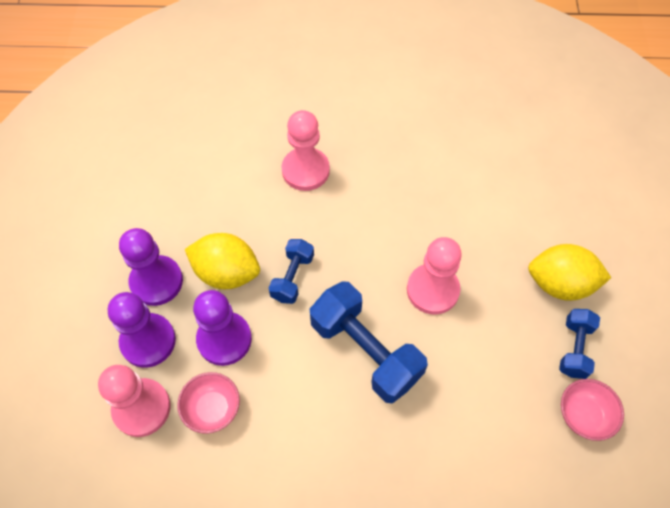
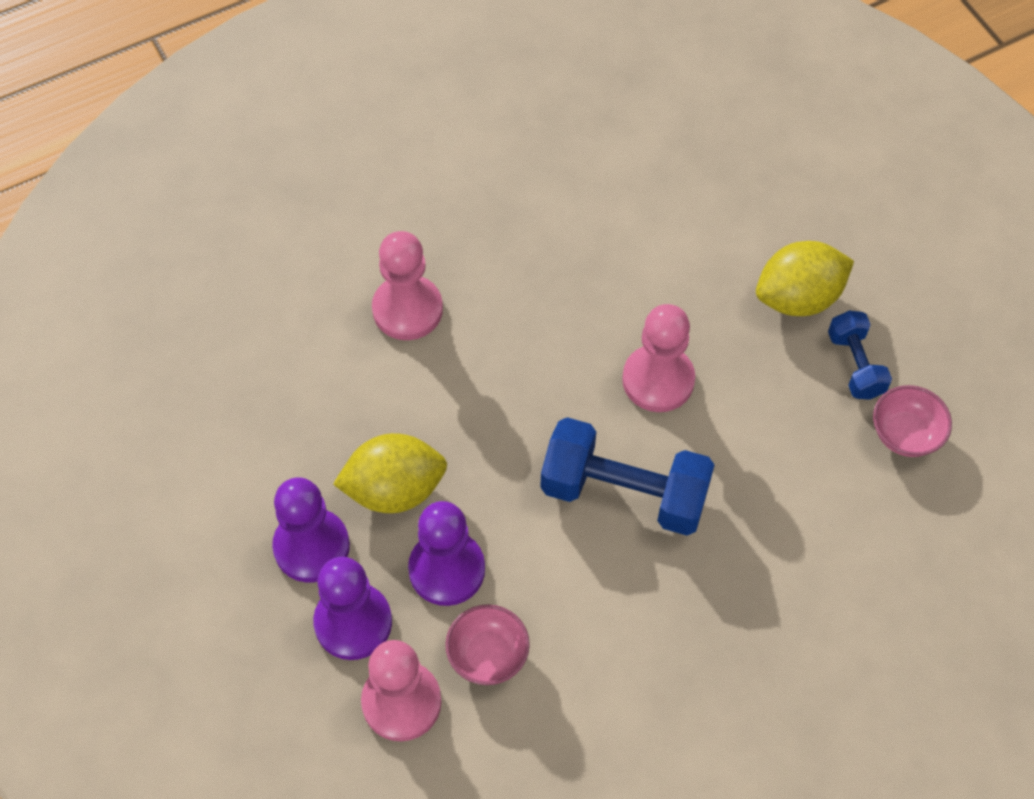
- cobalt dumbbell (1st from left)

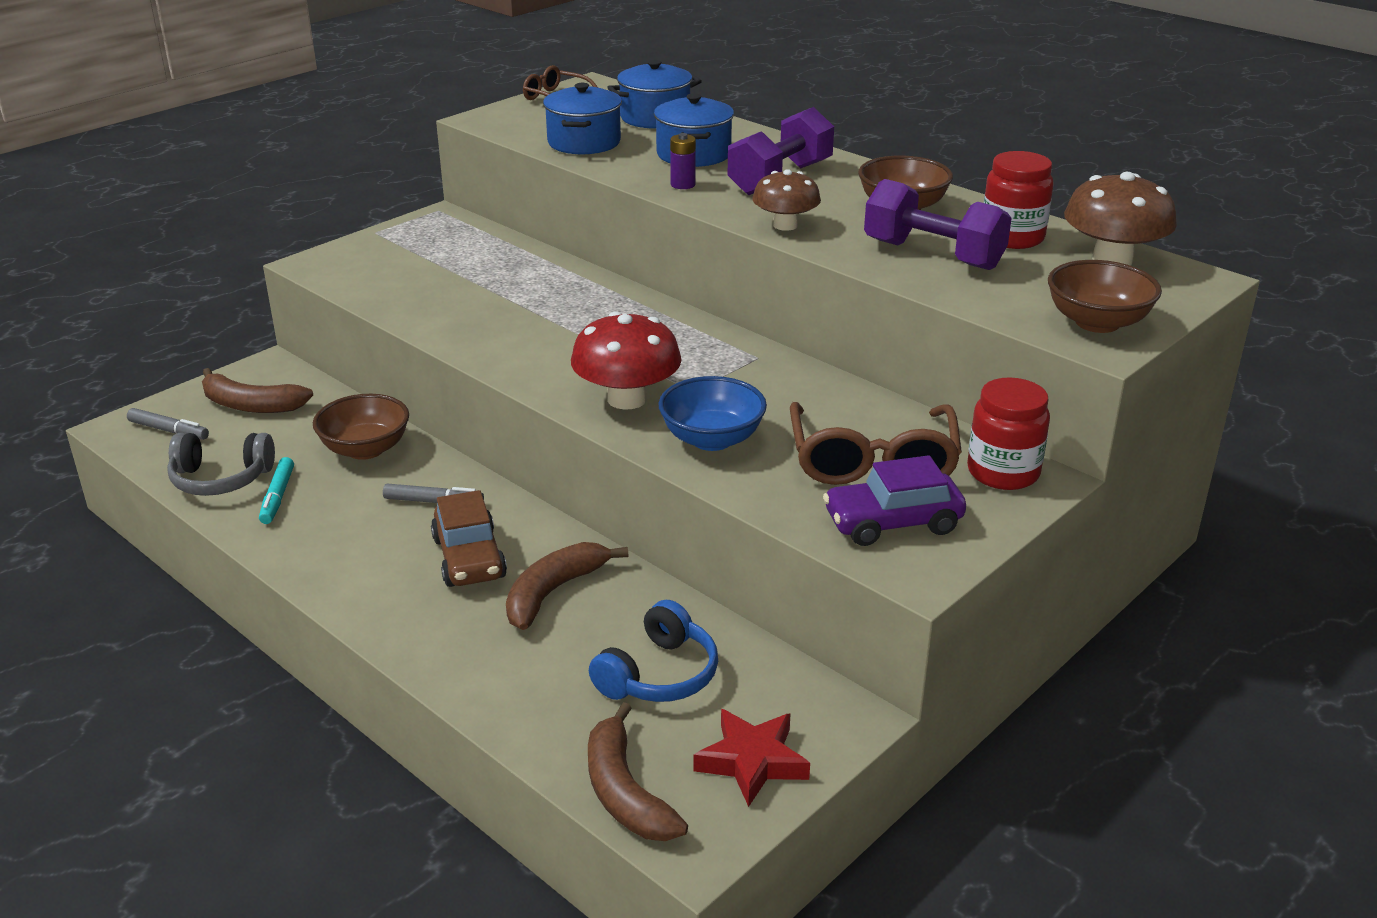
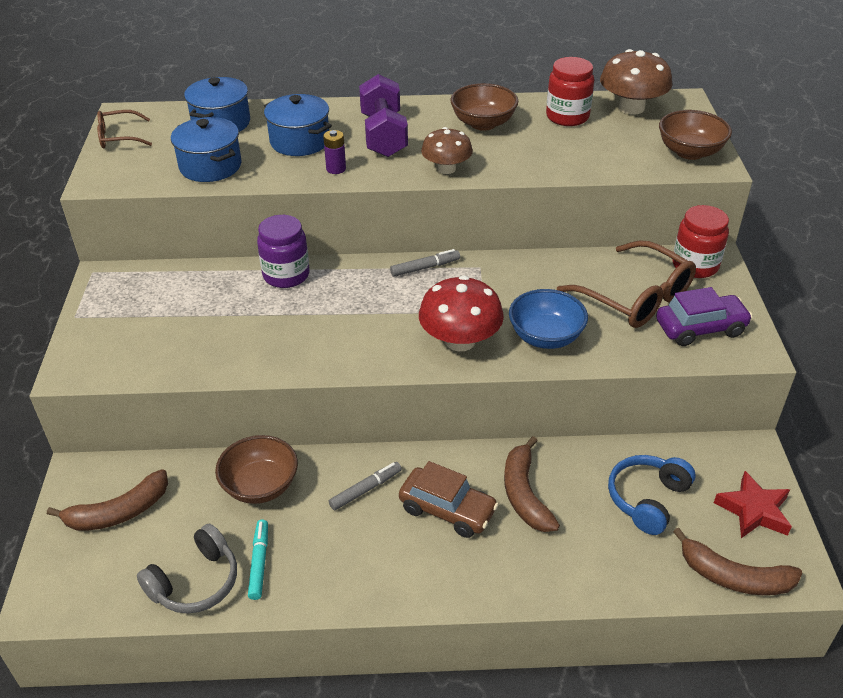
- purple dumbbell (2nd from left)
~ gray felt pen (1st from left in the first image) to gray felt pen (2nd from left)
~ purple car 135 degrees counterclockwise
~ aqua felt pen 135 degrees counterclockwise
~ cobalt over-ear headphones 135 degrees counterclockwise
+ purple jar

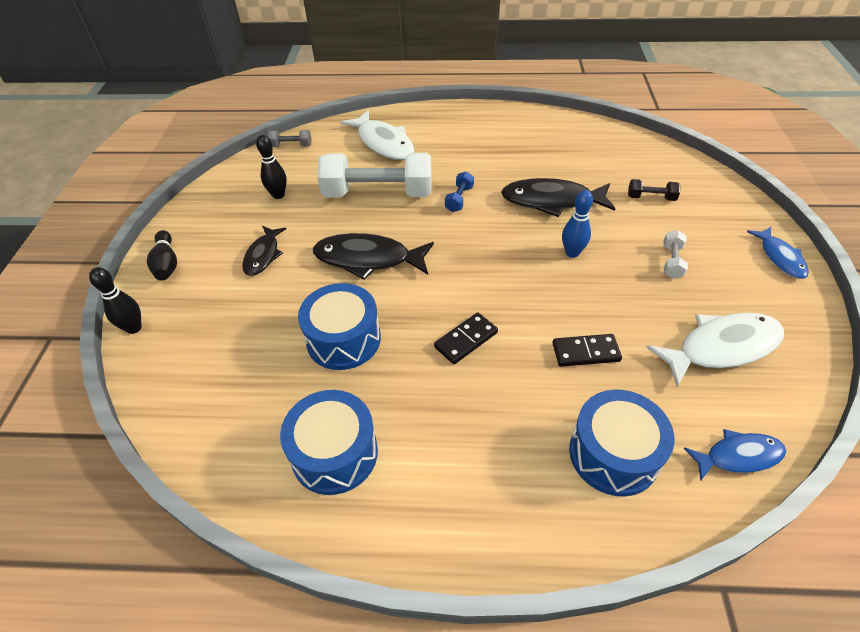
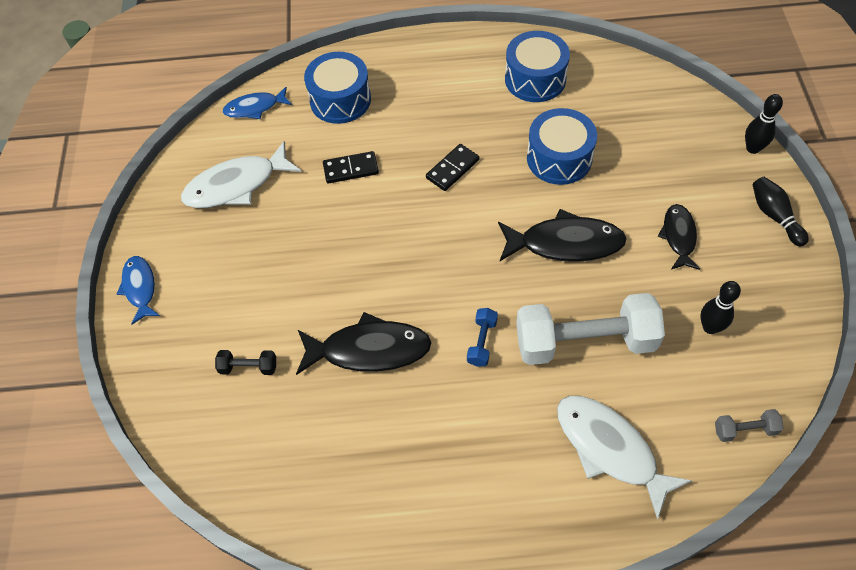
- cobalt skittle
- snow-white dumbbell (2nd from left)

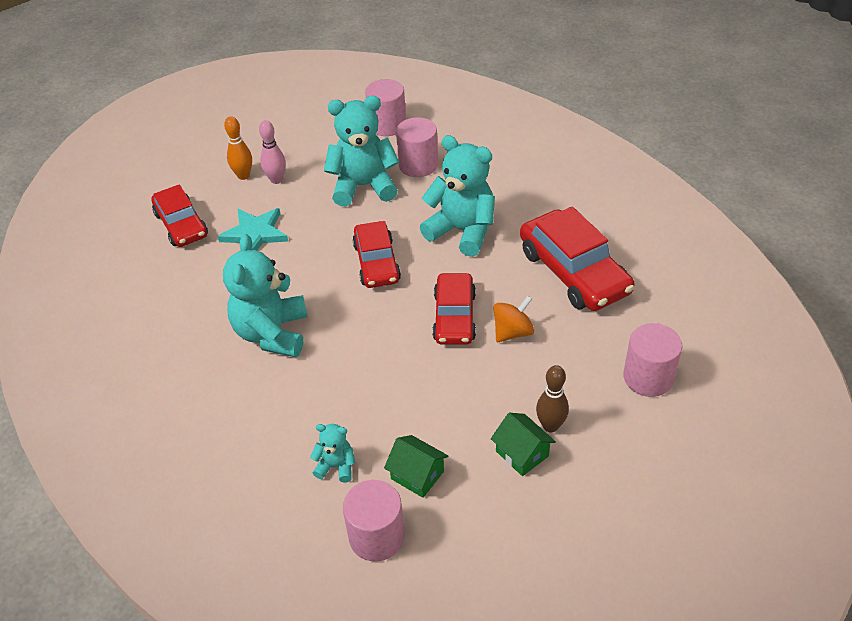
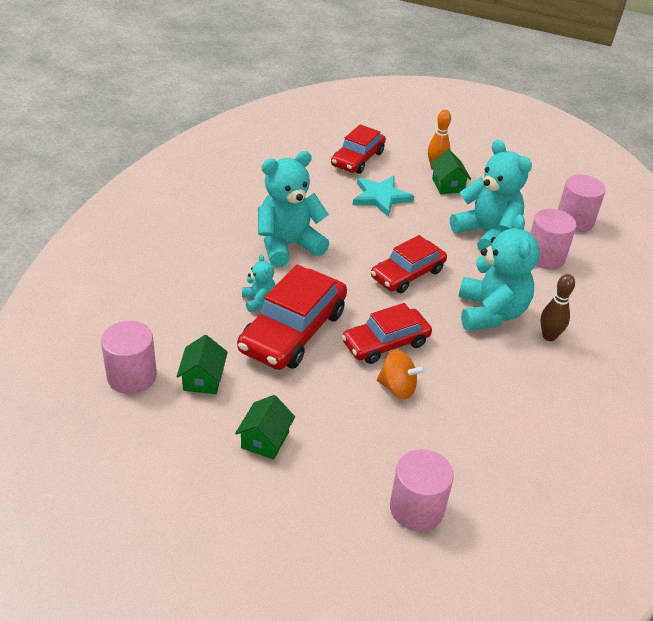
~ rose-pink skittle to green cottage (3rd from left)
~ red car (4th from left in the first image) to red car (1st from left)
~ russet skittle
~ aqua teddy (2nd from left in the first image) to aqua teddy (1st from left)

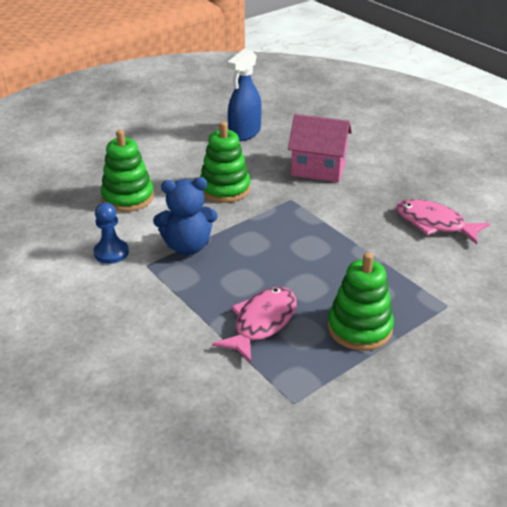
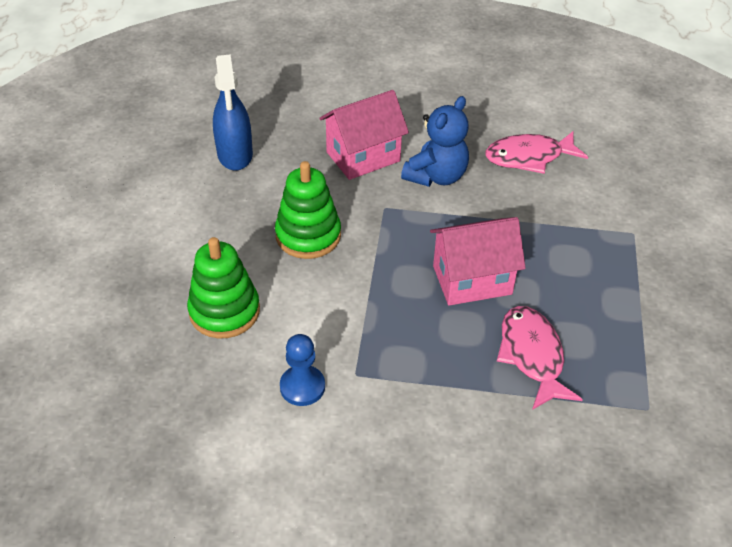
~ cobalt teddy
- green stacking toy (3rd from left)
+ rose-pink cottage (2nd from left)

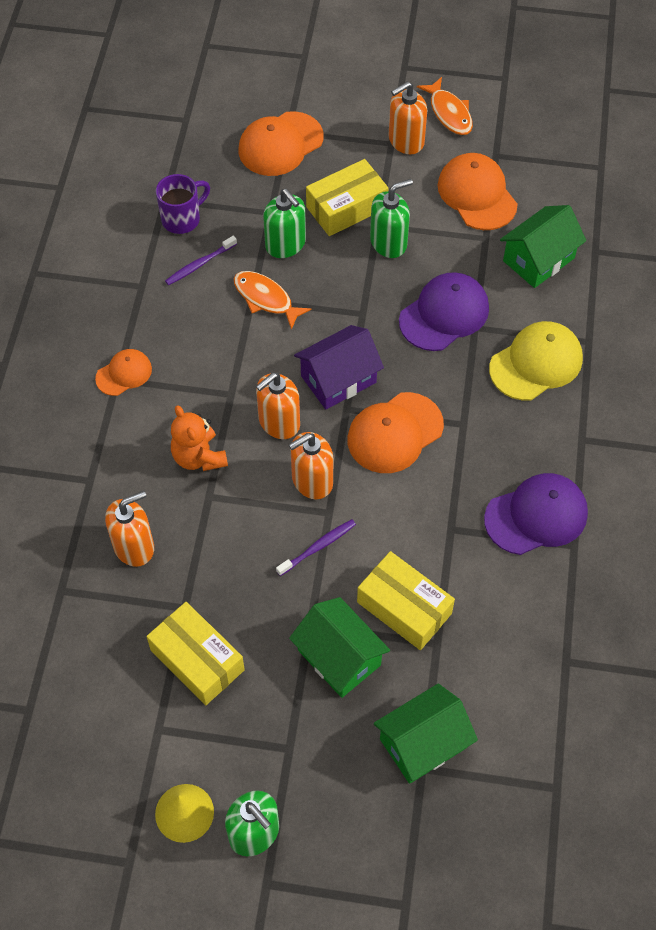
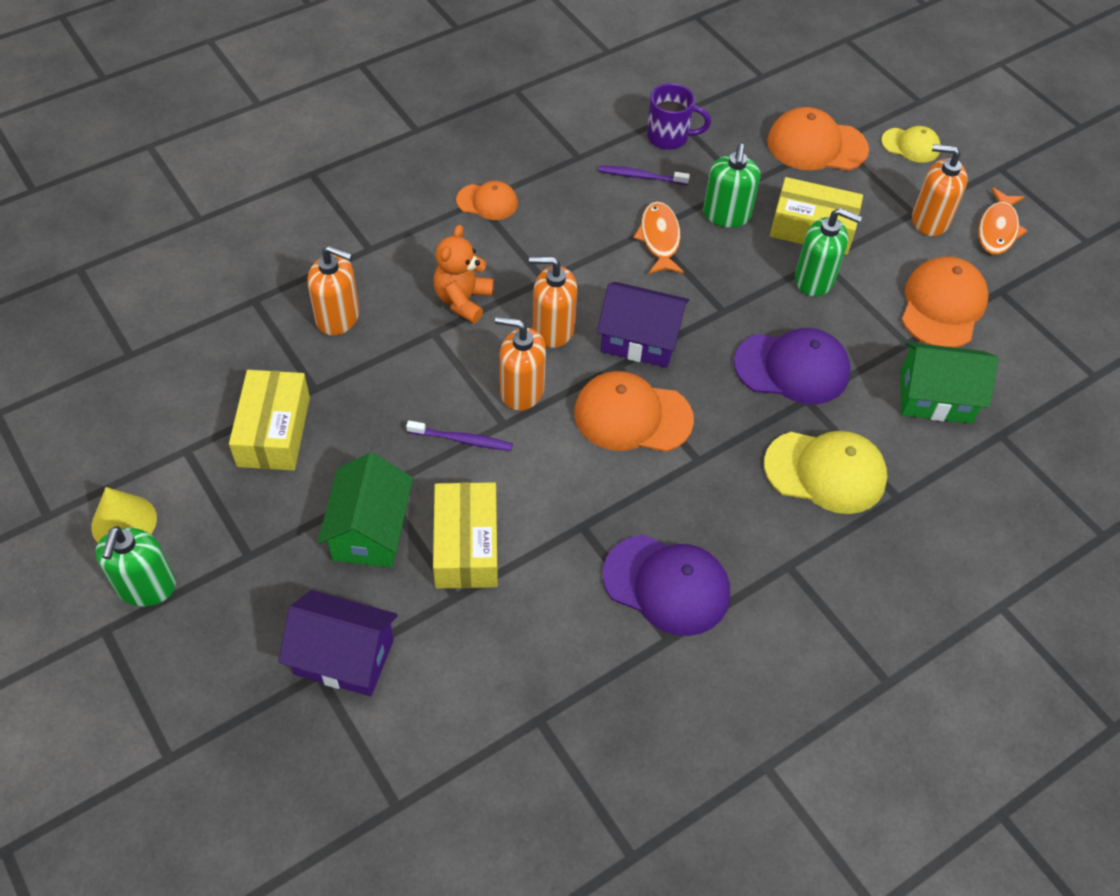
~ green cottage (2nd from left) to purple cottage (1st from left)
+ yellow peaked cap (2nd from left)

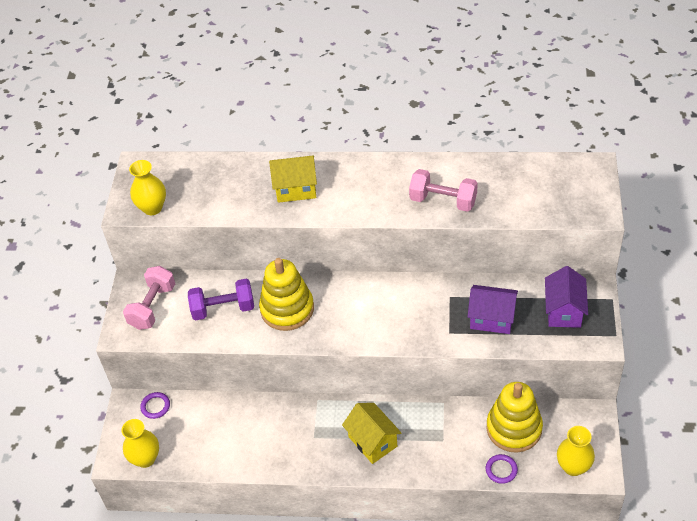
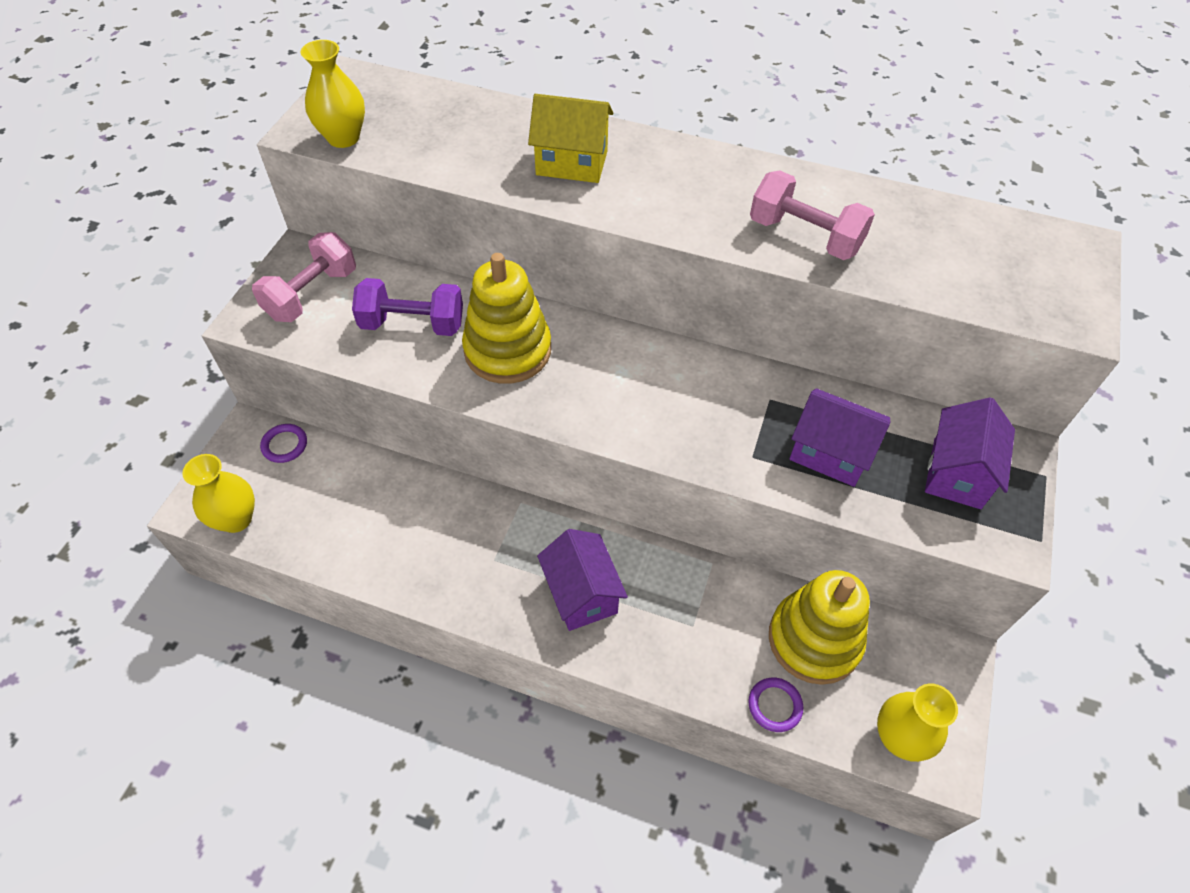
~ yellow cottage (2nd from left) to purple cottage (1st from left)

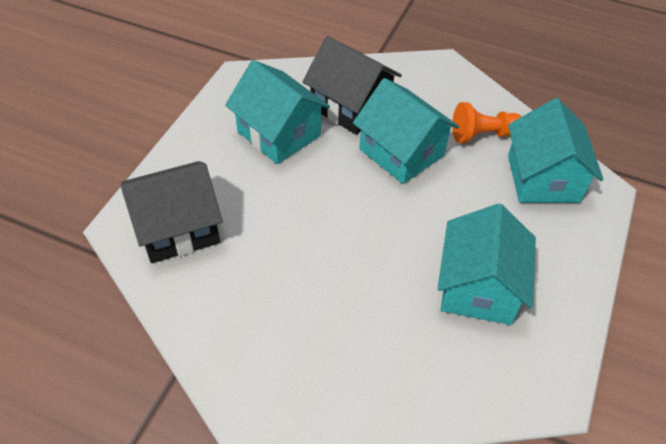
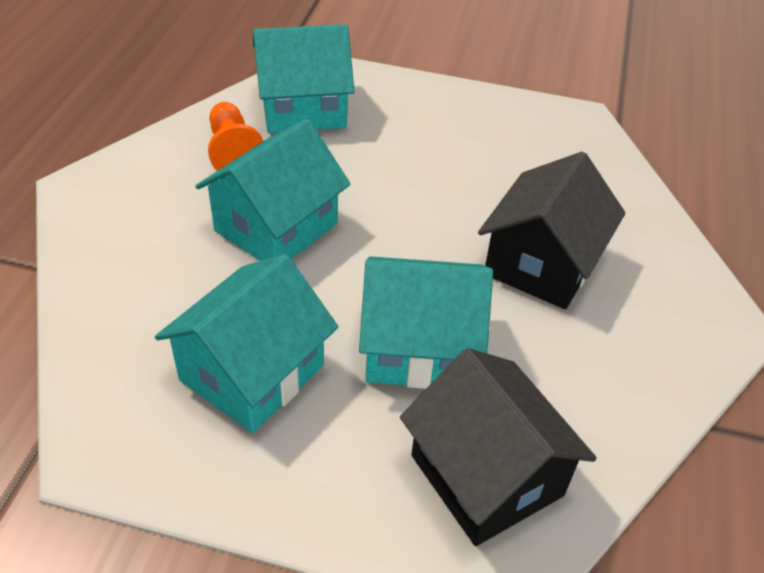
~ black cottage (2nd from left)
~ aqua cottage (3rd from left in the first image) to aqua cottage (4th from left)

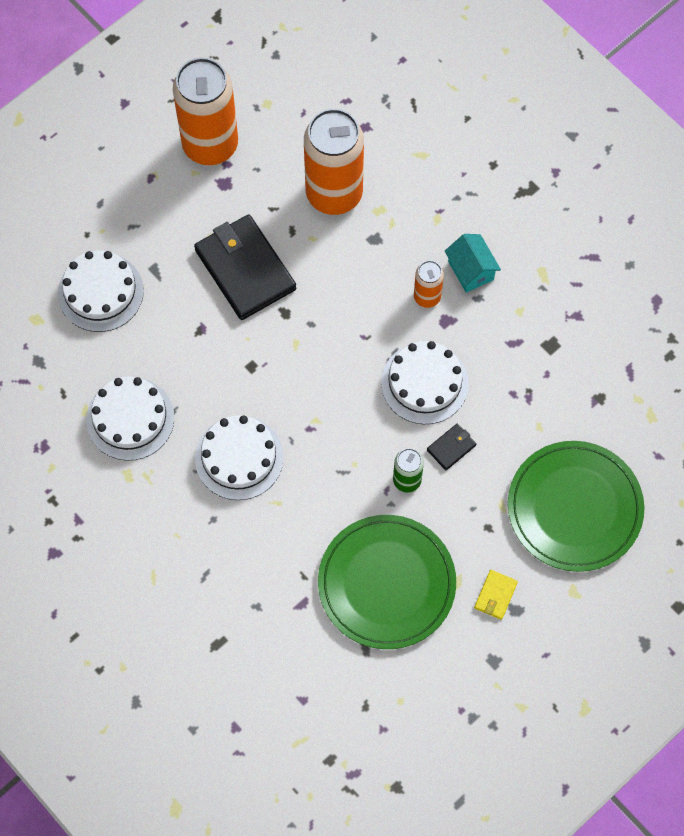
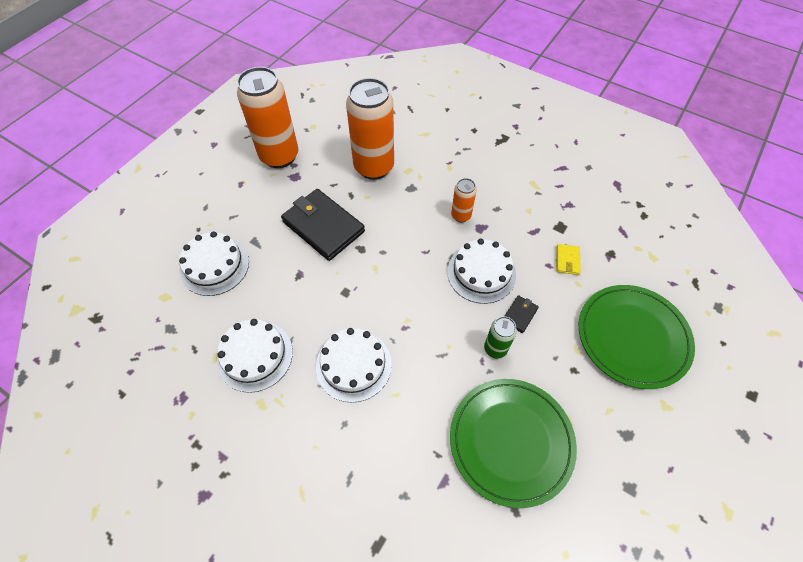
- aqua cottage
~ yellow wallet

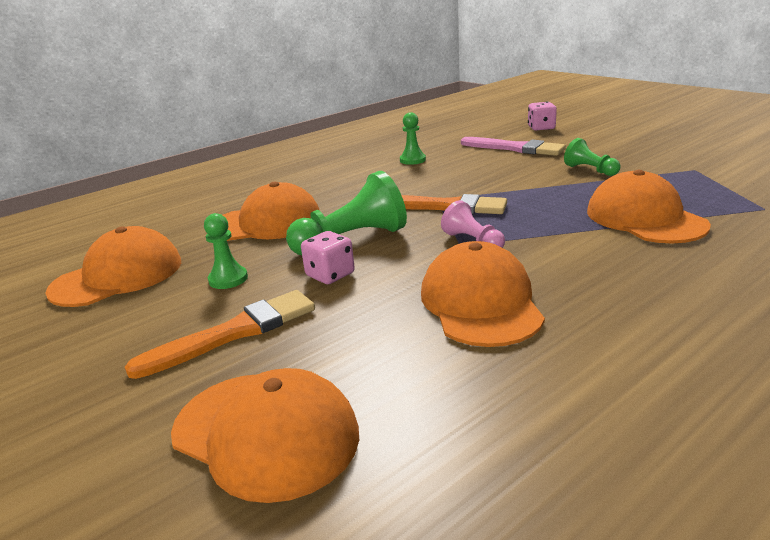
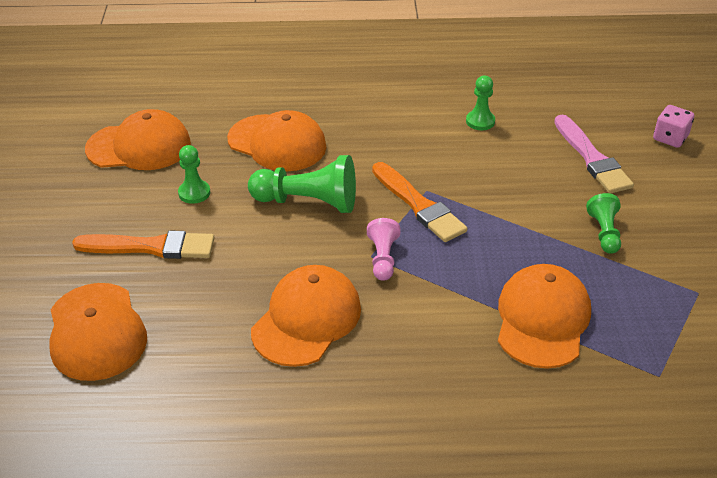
- rose-pink game die (1st from left)

